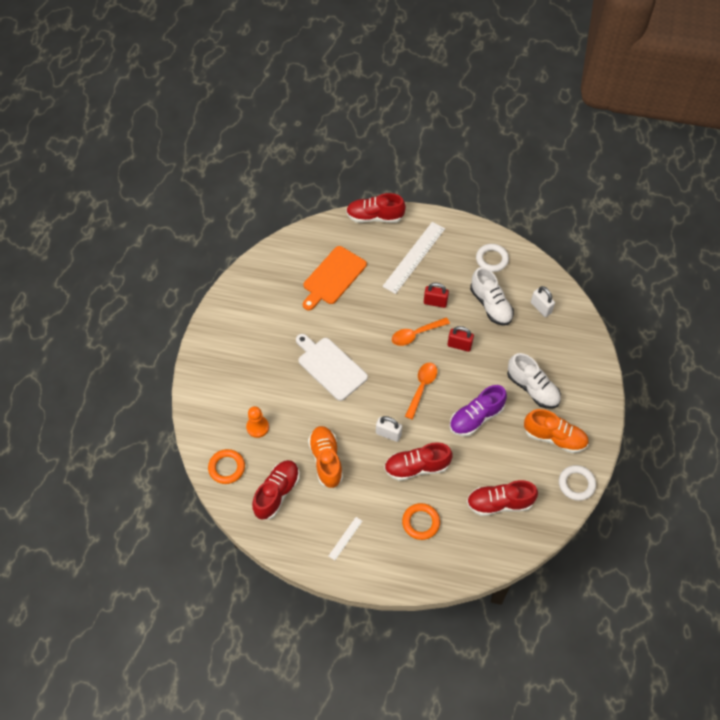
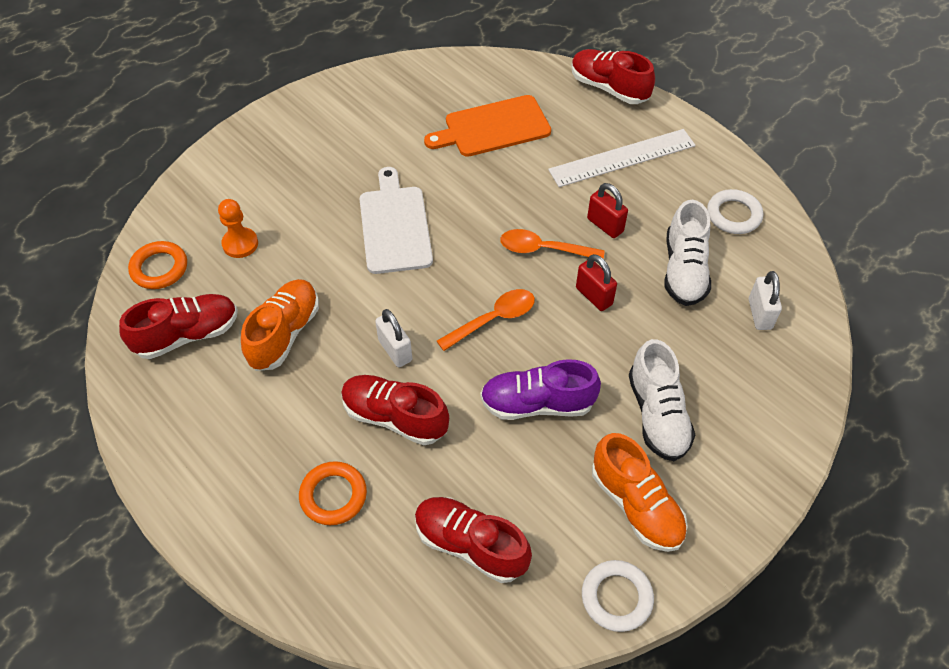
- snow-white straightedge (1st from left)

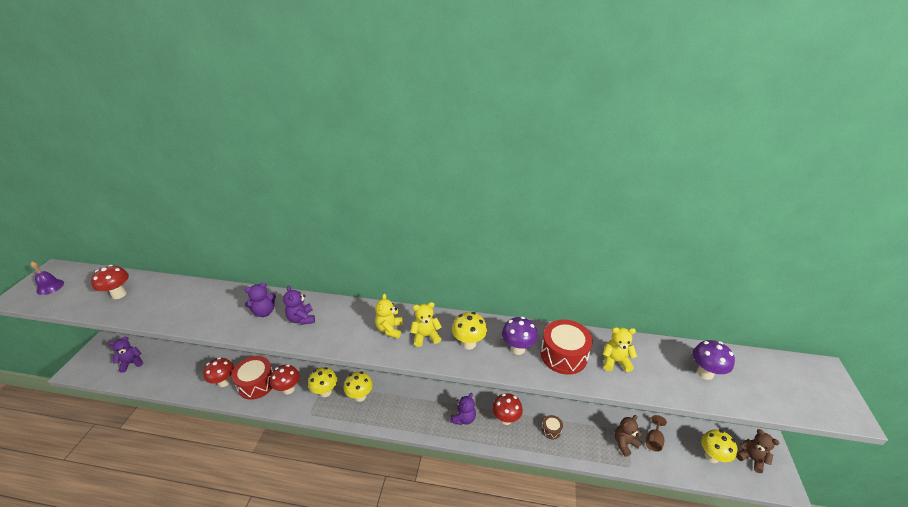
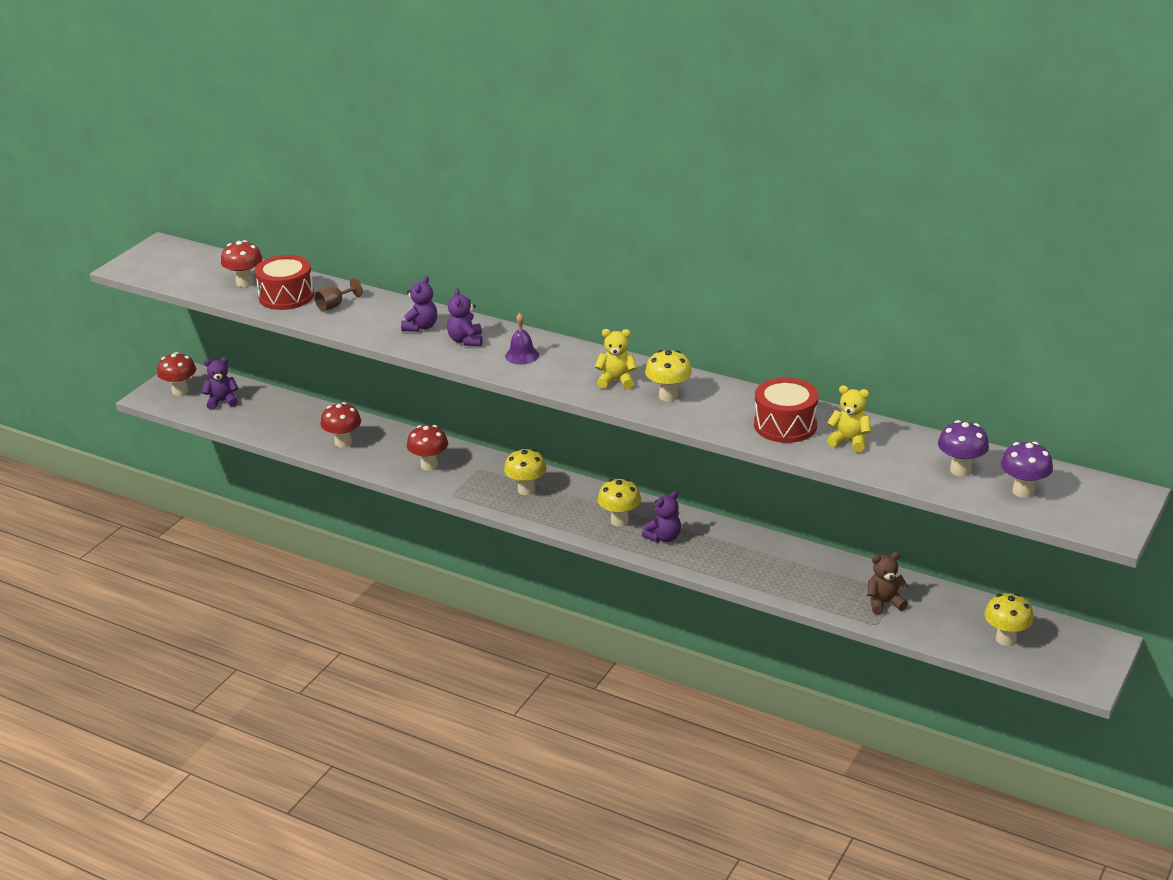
~ purple hand bell
~ purple teddy (2nd from left) 60 degrees counterclockwise
- yellow teddy (1st from left)
~ purple mushroom (1st from left in the first image) to purple mushroom (2nd from left)
~ red drum (1st from left)
~ yellow mushroom (1st from left in the first image) to yellow mushroom (2nd from left)
~ red mushroom (4th from left in the first image) to red mushroom (1st from left)
- russet drum
~ russet goblet
- russet teddy (2nd from left)

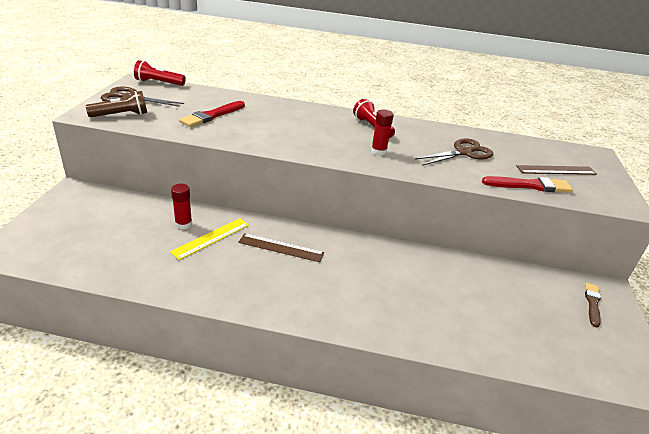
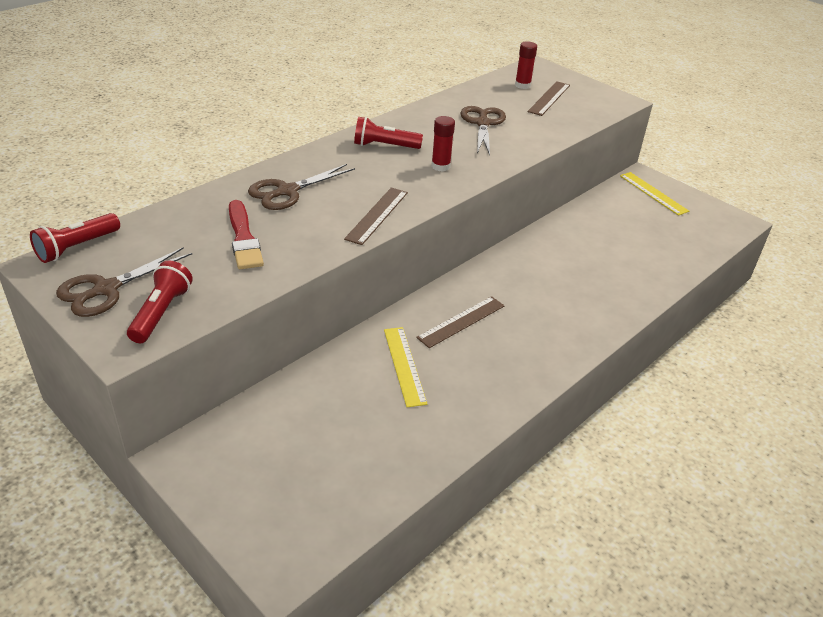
~ russet pocket torch to red pocket torch (2nd from left)
- red paint brush (2nd from left)
~ red glue stick (1st from left in the first image) to red glue stick (2nd from left)
~ russet paint brush to yellow straightedge (2nd from left)
+ russet shears (2nd from left)
+ russet straightedge (1st from left)

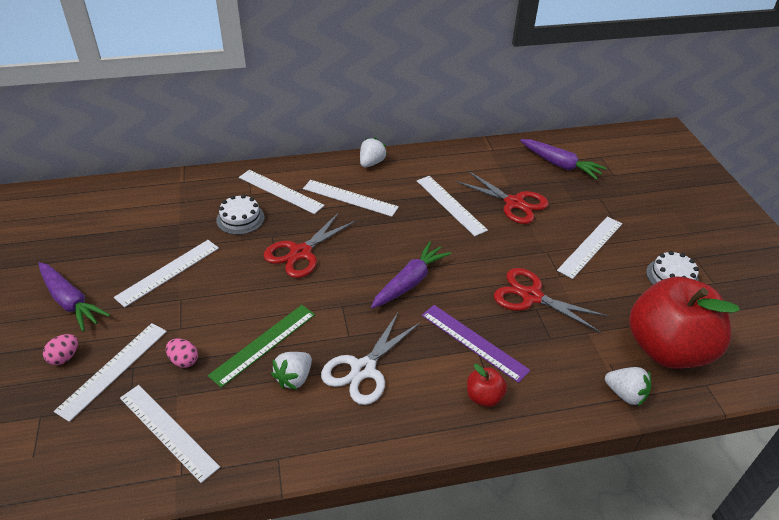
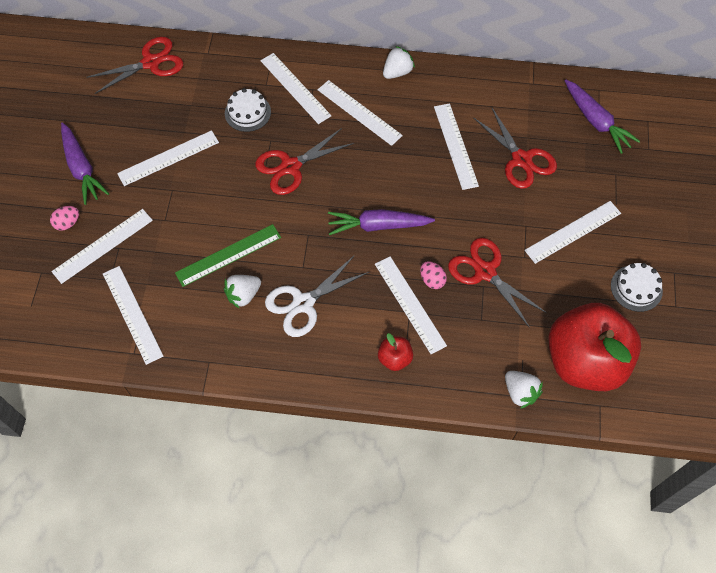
~ purple toy carrot (2nd from left) 150 degrees counterclockwise
~ purple straightedge to snow-white straightedge (6th from left)
~ rose-pink egg (2nd from left)
+ red shears (1st from left)

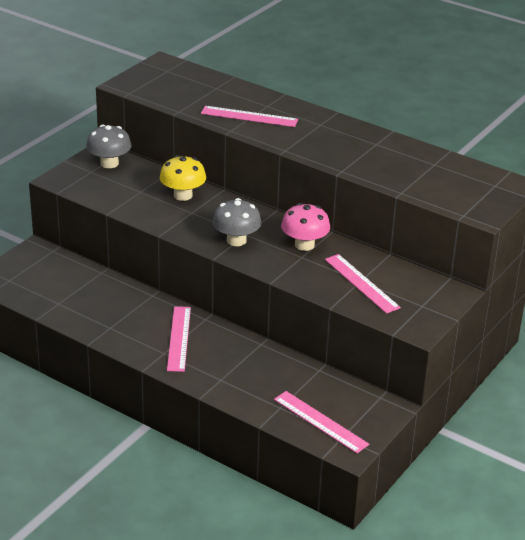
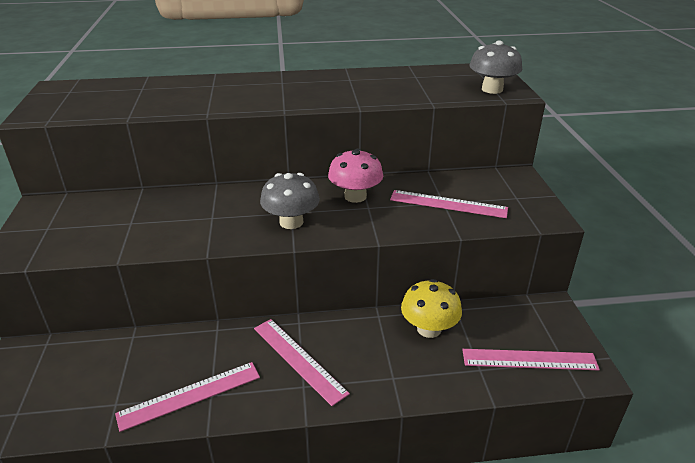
~ rose-pink straightedge (2nd from left in the first image) to rose-pink straightedge (1st from left)
~ gray mushroom (1st from left in the first image) to gray mushroom (2nd from left)
~ yellow mushroom

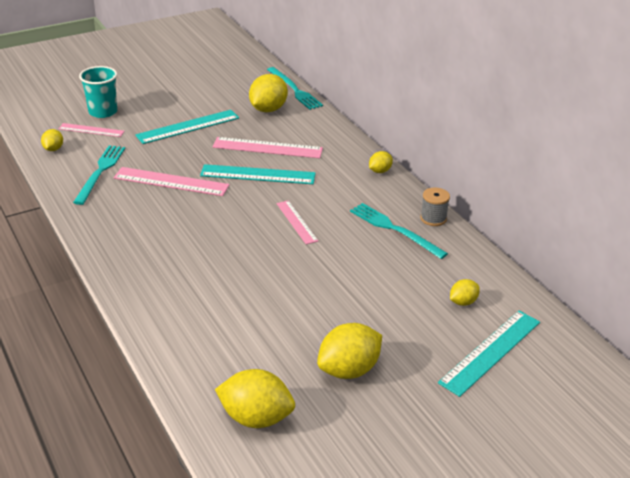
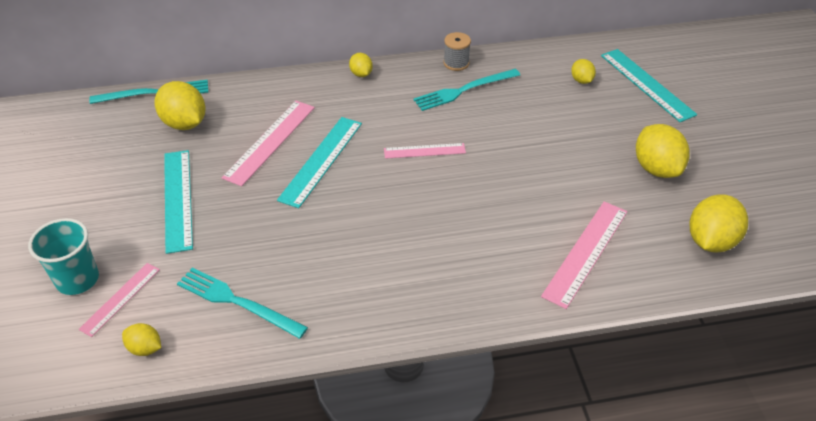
~ rose-pink straightedge (2nd from left in the first image) to rose-pink straightedge (4th from left)

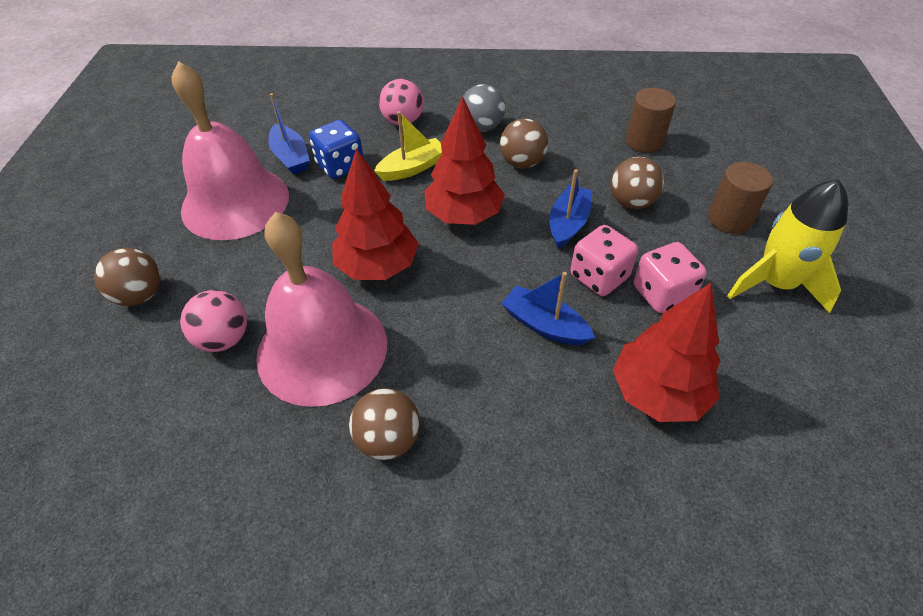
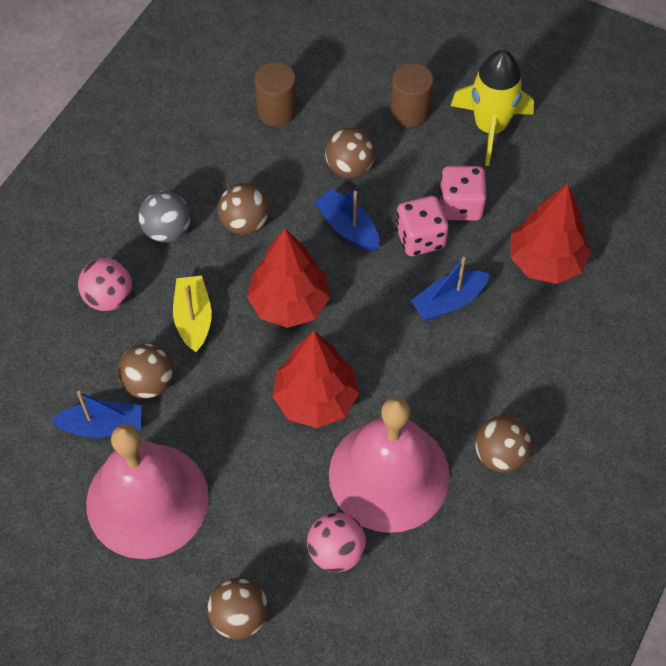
~ cobalt game die to russet sphere (1st from left)

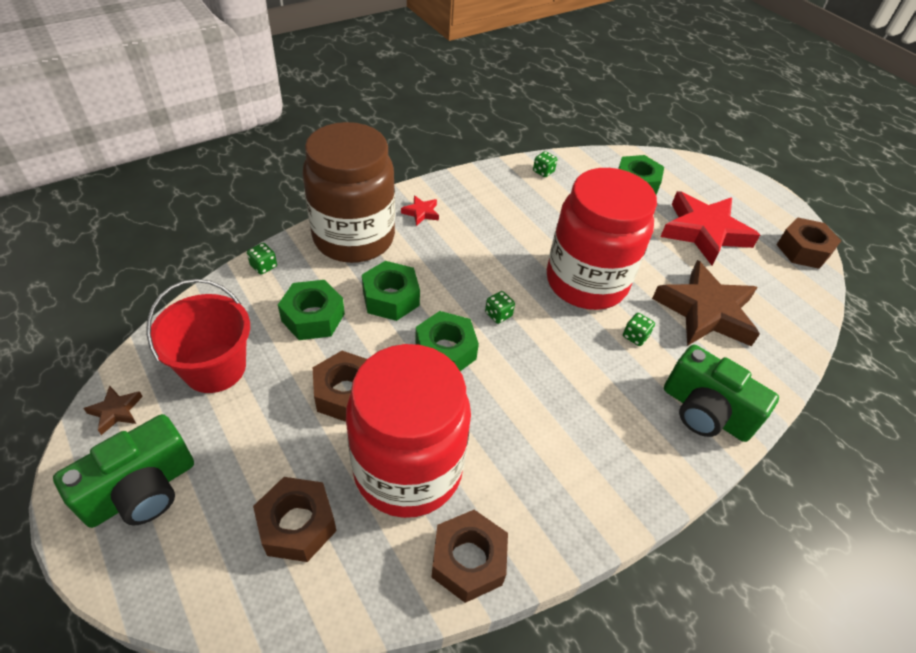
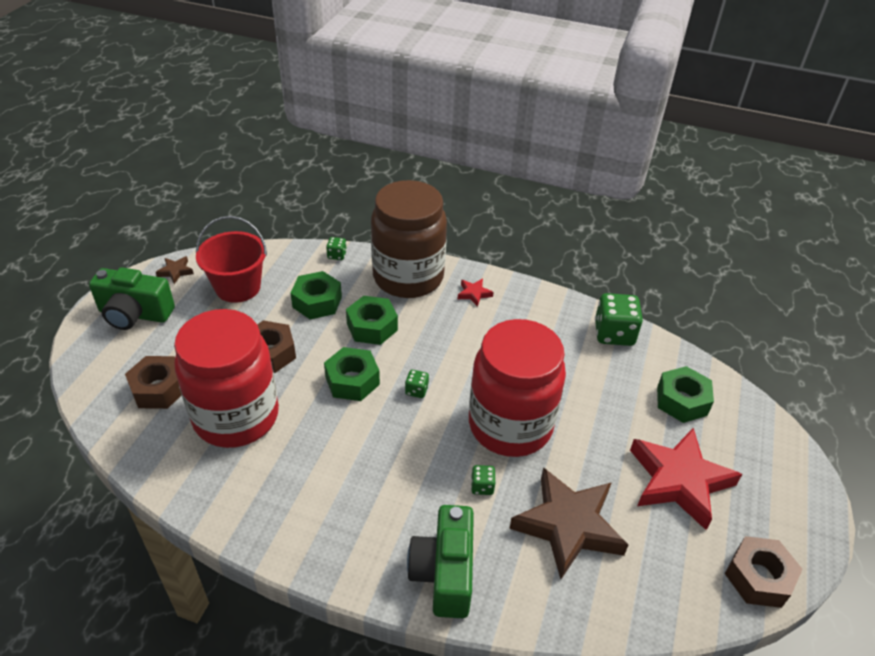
~ green game die (3rd from left in the first image) x2.08
- russet hexagon nut (3rd from left)

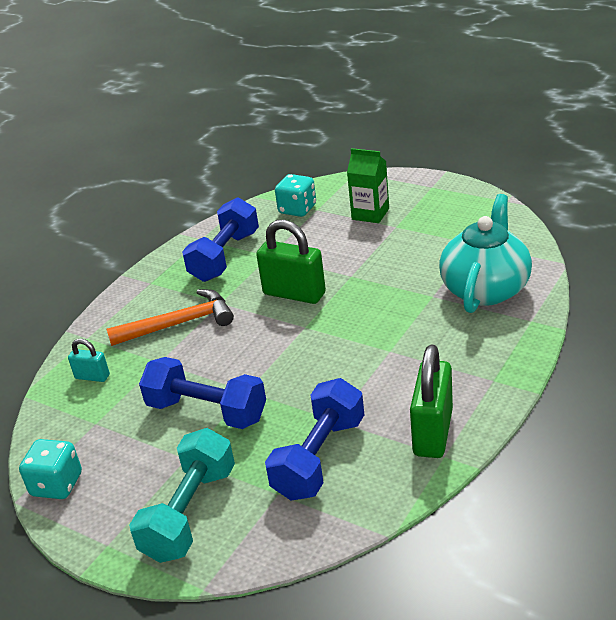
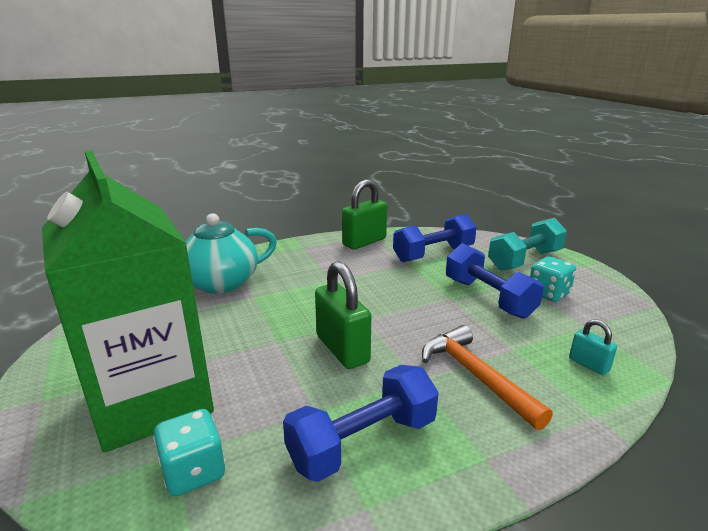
~ green milk carton x2.36
~ orange carpenter's hammer 45 degrees clockwise
~ aqua game die (1st from left in the first image) to aqua game die (2nd from left)

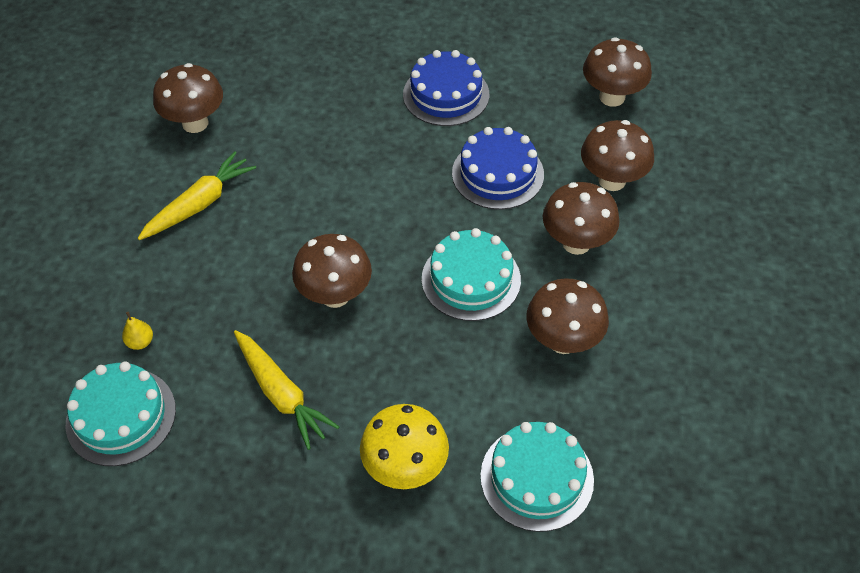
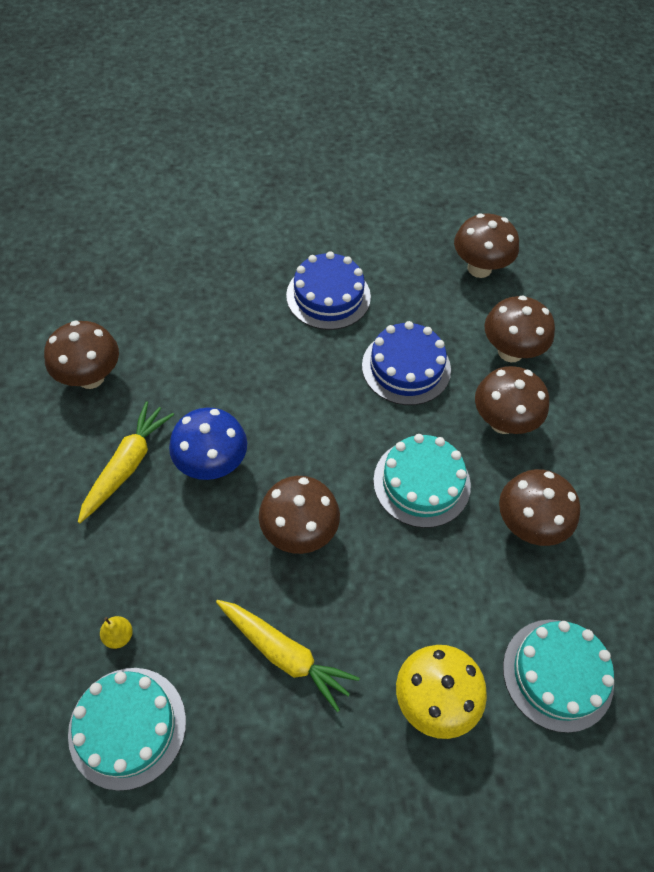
+ cobalt mushroom

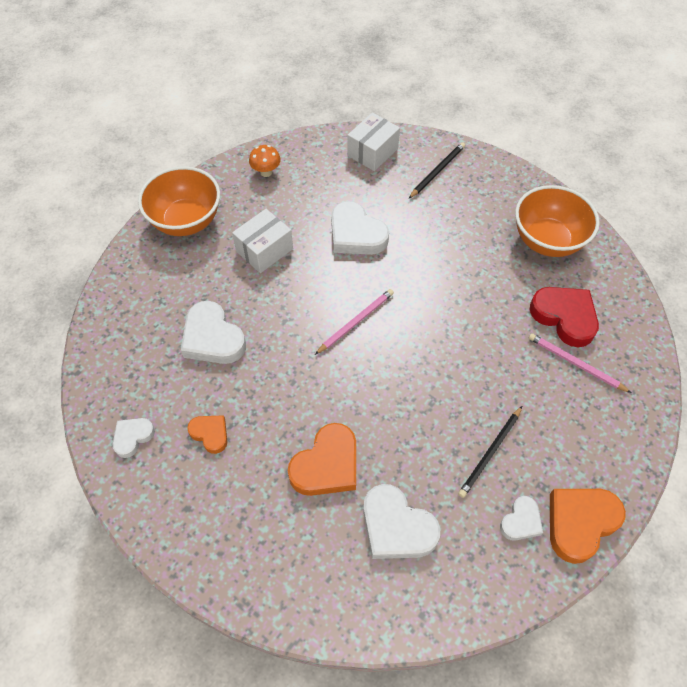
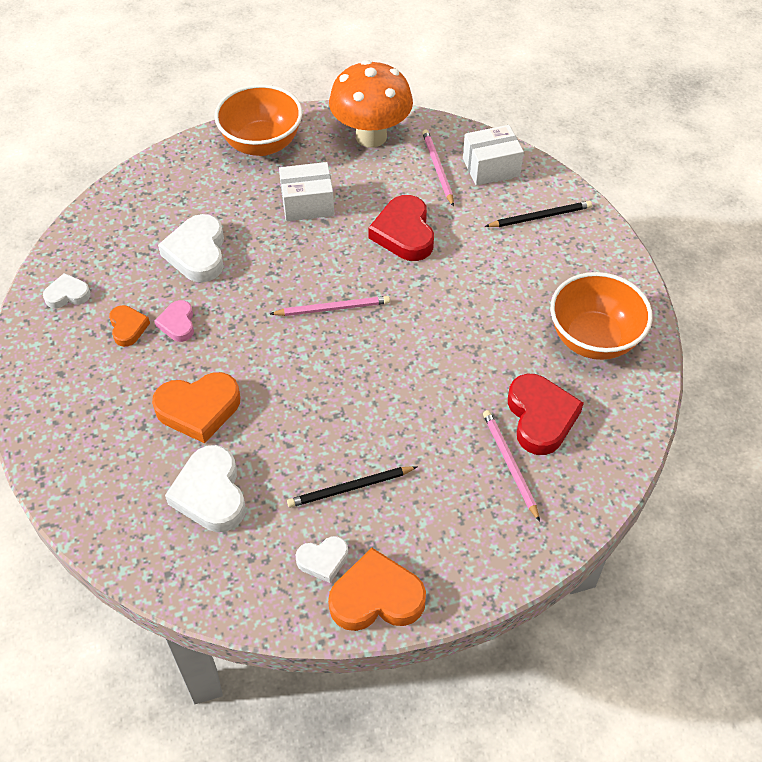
~ orange mushroom x2.31
~ snow-white love heart (3rd from left) to red love heart (1st from left)
+ rose-pink wooden pencil (2nd from left)
+ rose-pink love heart

